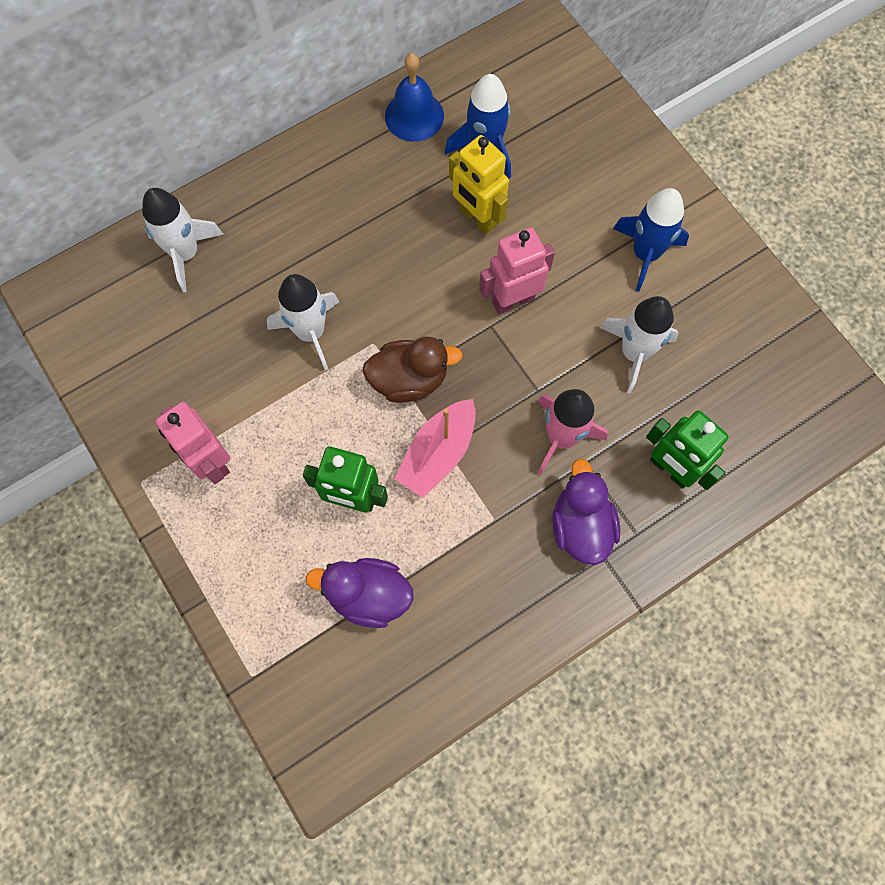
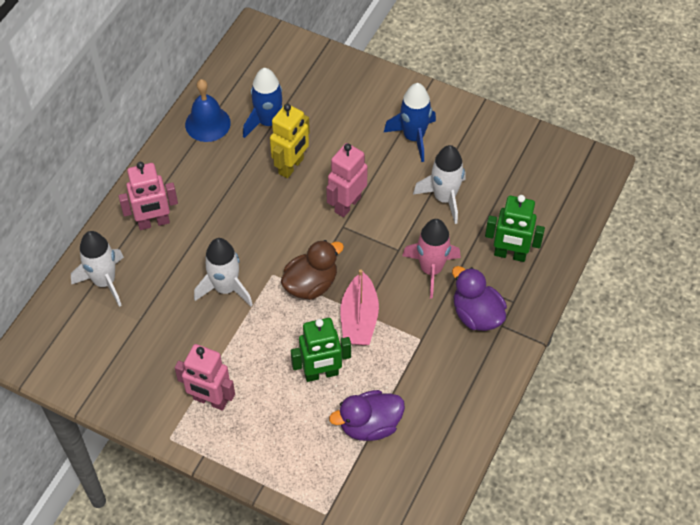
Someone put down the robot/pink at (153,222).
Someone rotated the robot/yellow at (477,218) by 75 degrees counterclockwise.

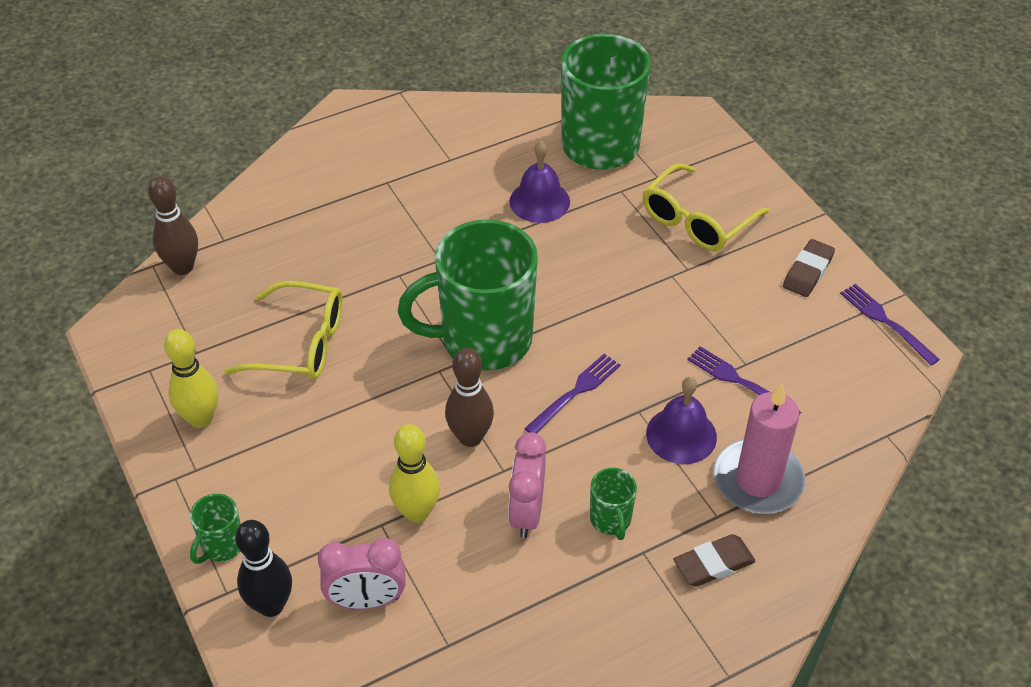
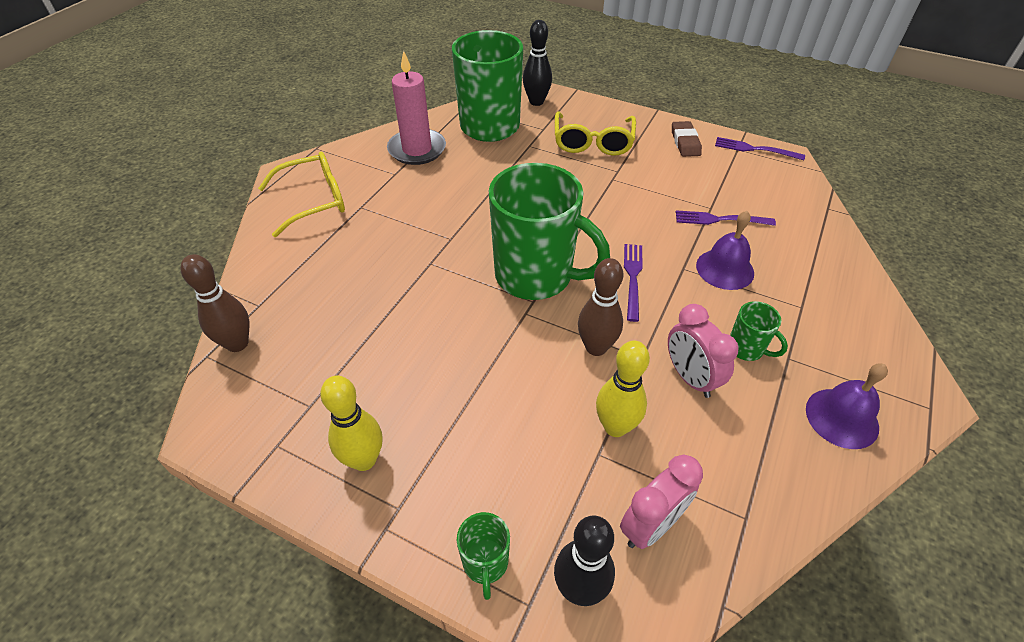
Someone took away the eraser/brown at (713,564).
Someone put down the bowling pin/black at (536,102).
Someone carried the glasses/yellow from (301,344) to (314,201).
Someone carried the bell/purple from (539,201) to (842,418).
Someone carried the candle/pink from (758,480) to (417,149).
Someone rotated the mug/green at (483,340) by 105 degrees counterclockwise.

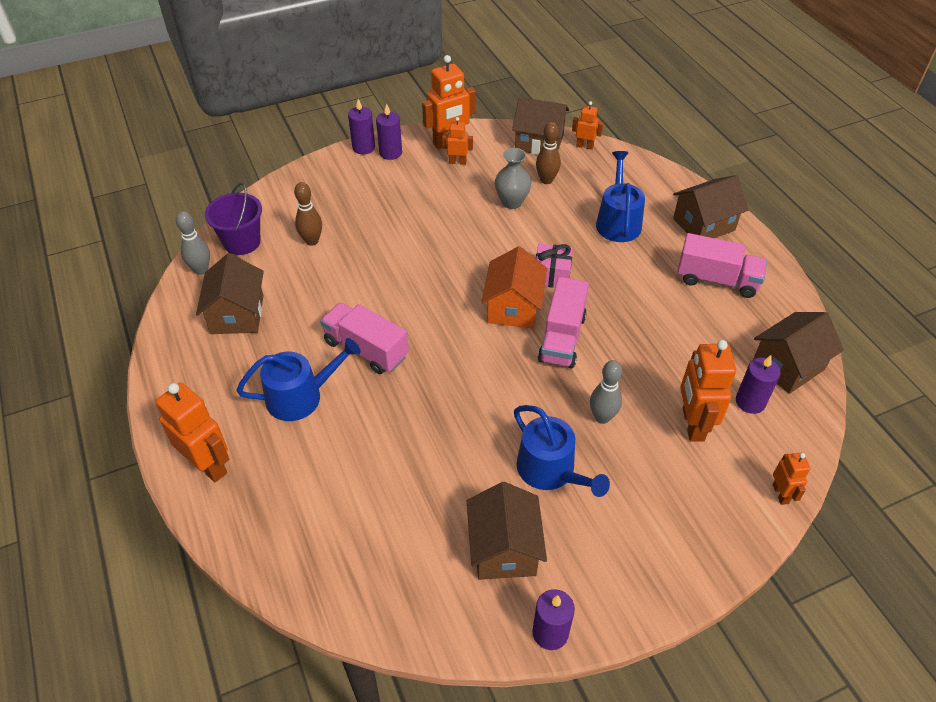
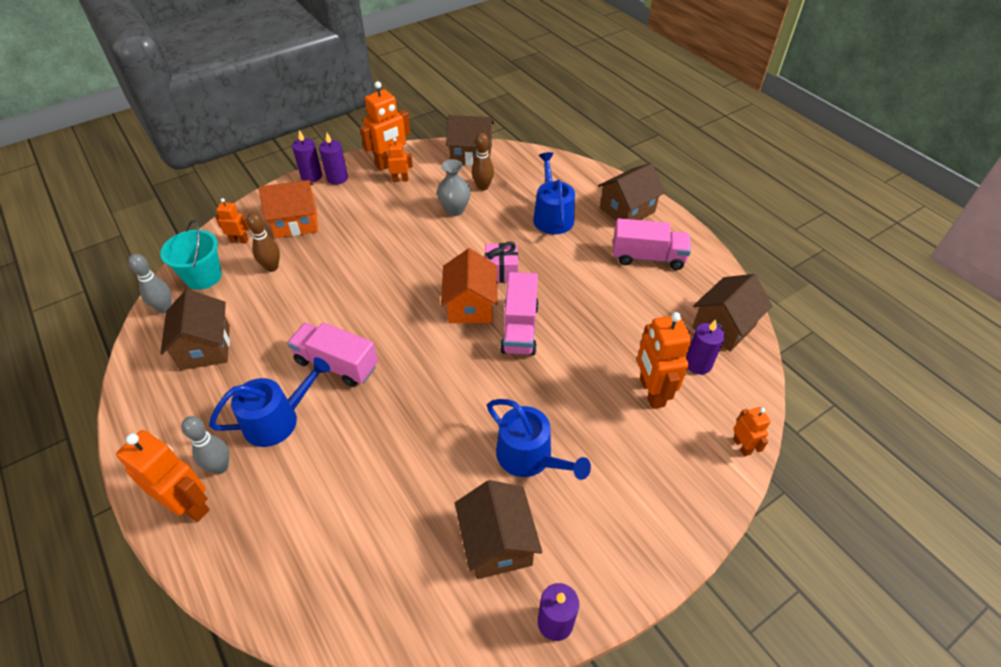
Someone put down the house/orange at (296,222).
Someone carried the robot/orange from (584,146) to (239,240).
Someone carried the bowling pin/grey from (602,417) to (220,467).
Someone repainted the bucket/purple at (242,242), which became the bucket/turquoise at (203,277).

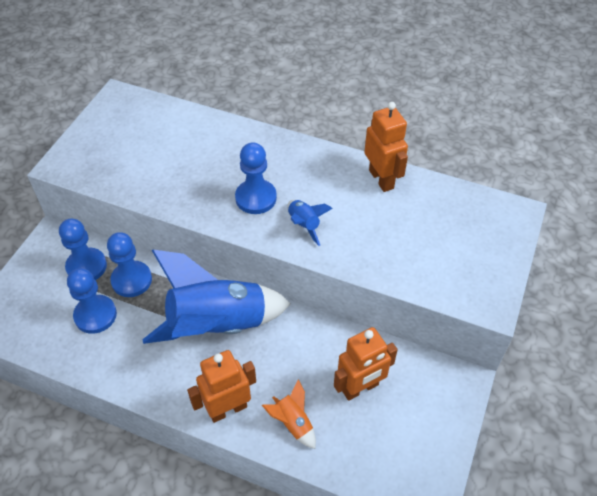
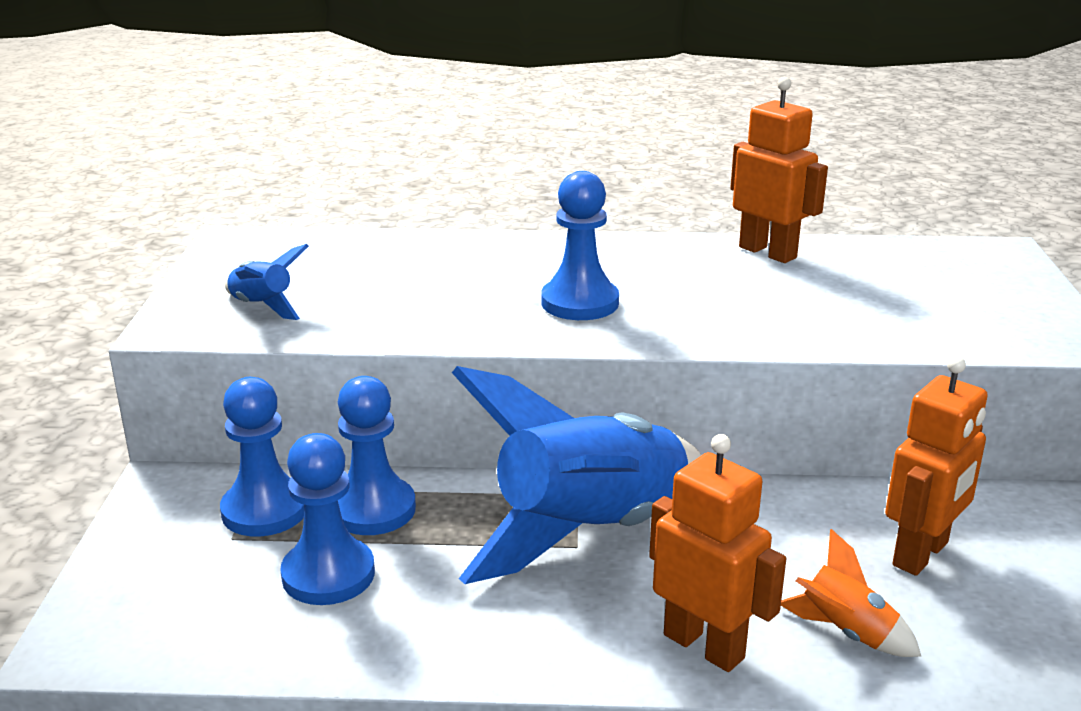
Someone carried the rocket/blue from (304,225) to (262,307).
Someone rotated the robot/orange at (227,409) by 90 degrees clockwise.

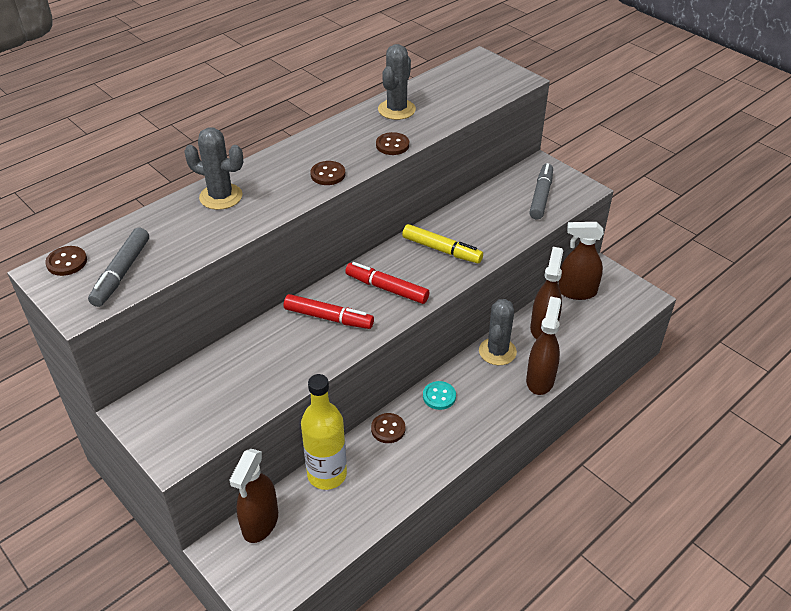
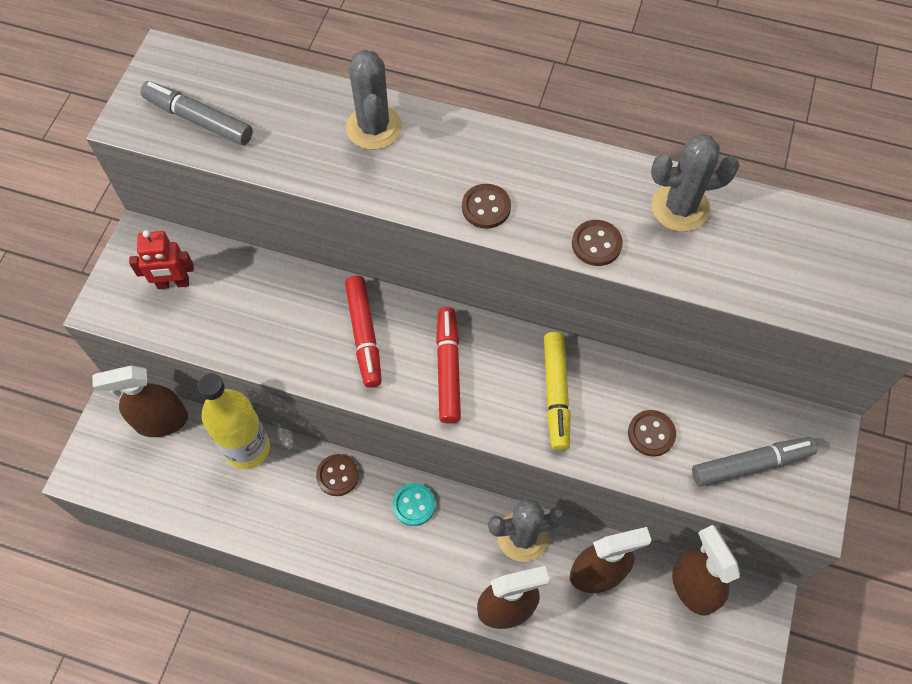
Someone put down the robot/red at (173,283).
Someone carried the button/brown from (67,262) to (651,434).
Someone rotated the marker/grey at (121,273) by 45 degrees clockwise.

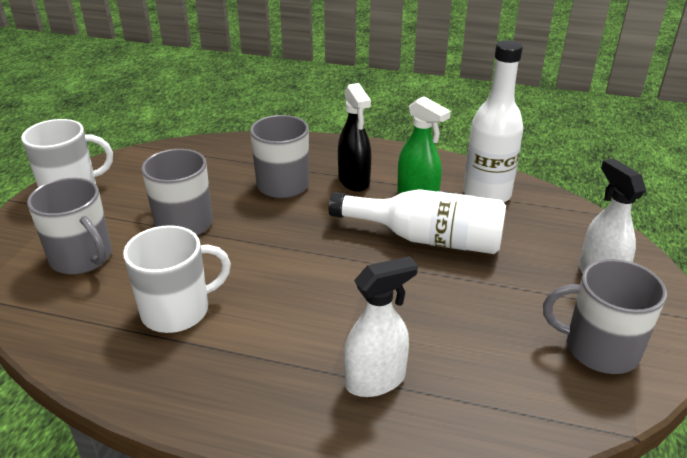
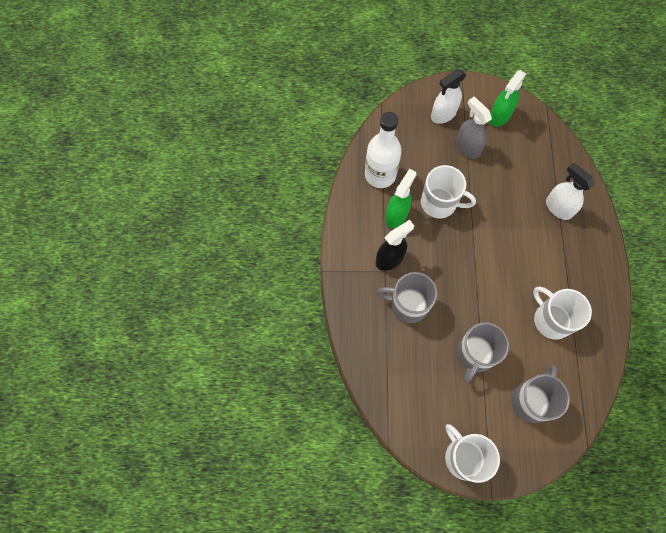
Someone put down the spray bottle/grey at (467,147).
Someone swapped the bottle/white at (426,238) for the mug/white at (439,203).
Someone swapped the mug/grey at (599,349) for the spray bottle/green at (499,116).

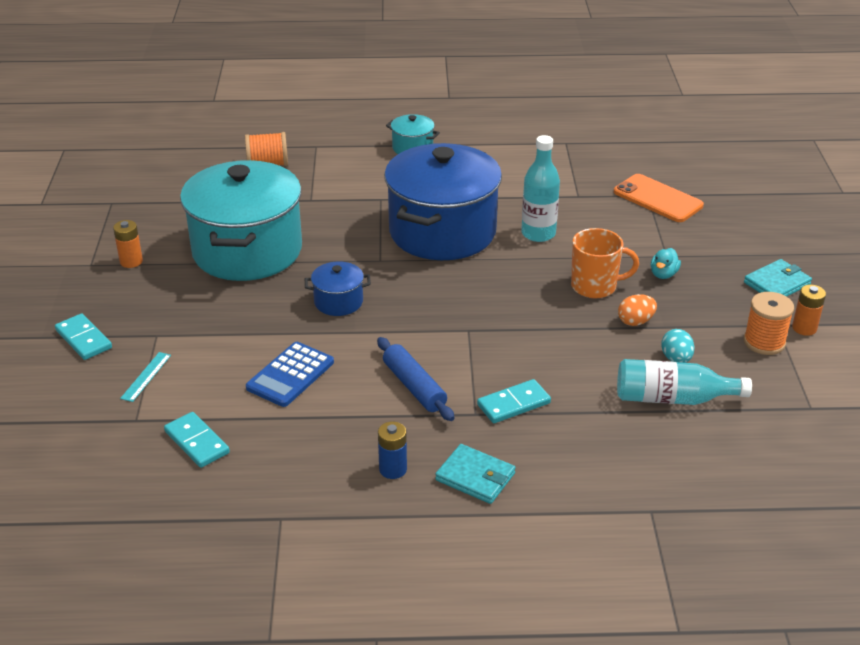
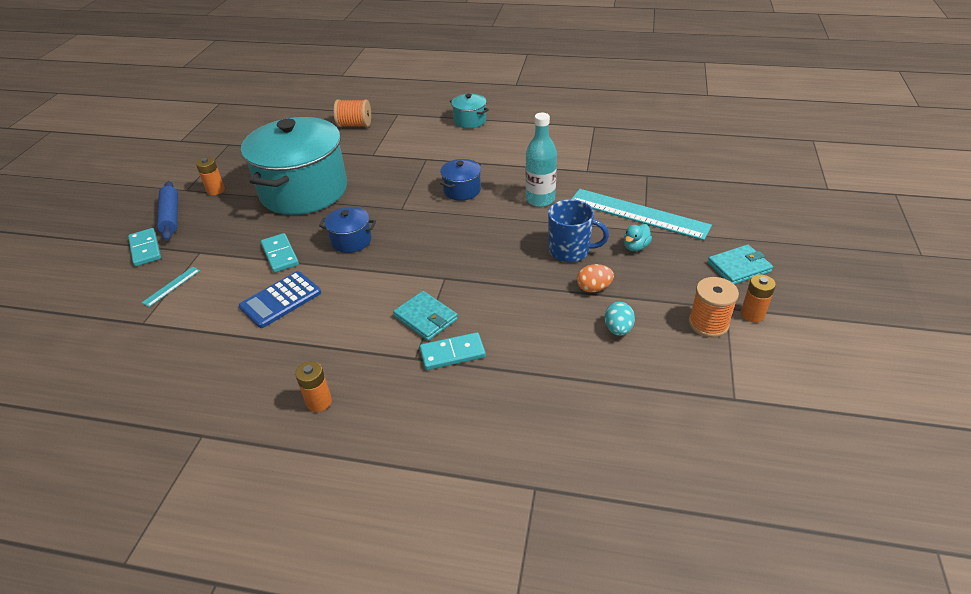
Someone took away the phone/orange at (657,199).
Someone took away the bottle/turquoise at (672,398).
Someone put down the ruler/turquoise at (638,214).
Someone carried the domino/turquoise from (196,442) to (280,255).
Someone carried the rolling pin/blue from (414,386) to (171,216).
Someone carried the wallet/turquoise from (475,477) to (426,318).
Someone repainted the battery/blue at (393,469), which became the battery/orange at (319,402).
Someone repainted the mug/orange at (595,286), which became the mug/blue at (570,251).
Someone scaled the pot/blue at (442,232) by 0.42.

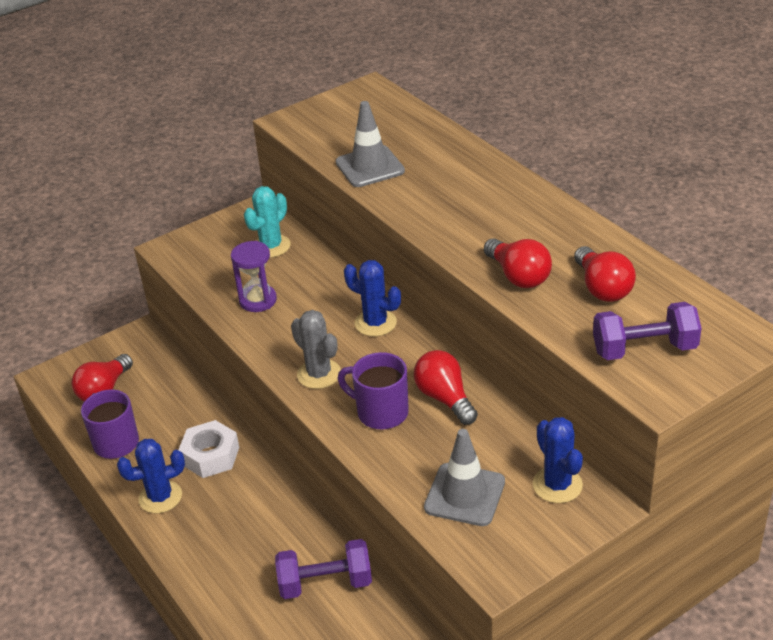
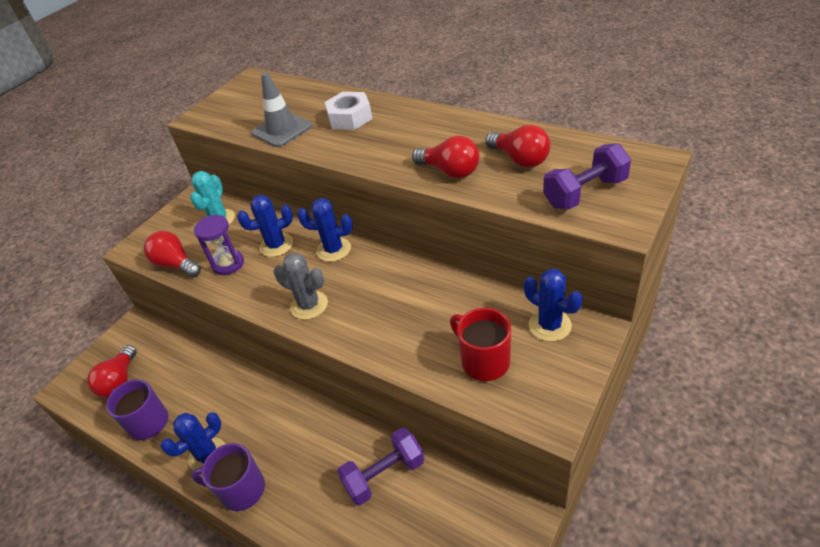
Someone put down the cactus/blue at (276,245).
Someone carried the nut/white from (210,456) to (350,118).
Someone carried the mug/purple from (381,412) to (241,490).
Someone carried the light bulb/red from (445,398) to (176,264).
Someone swapped the traffic cone/grey at (464,495) for the mug/red at (484,361).

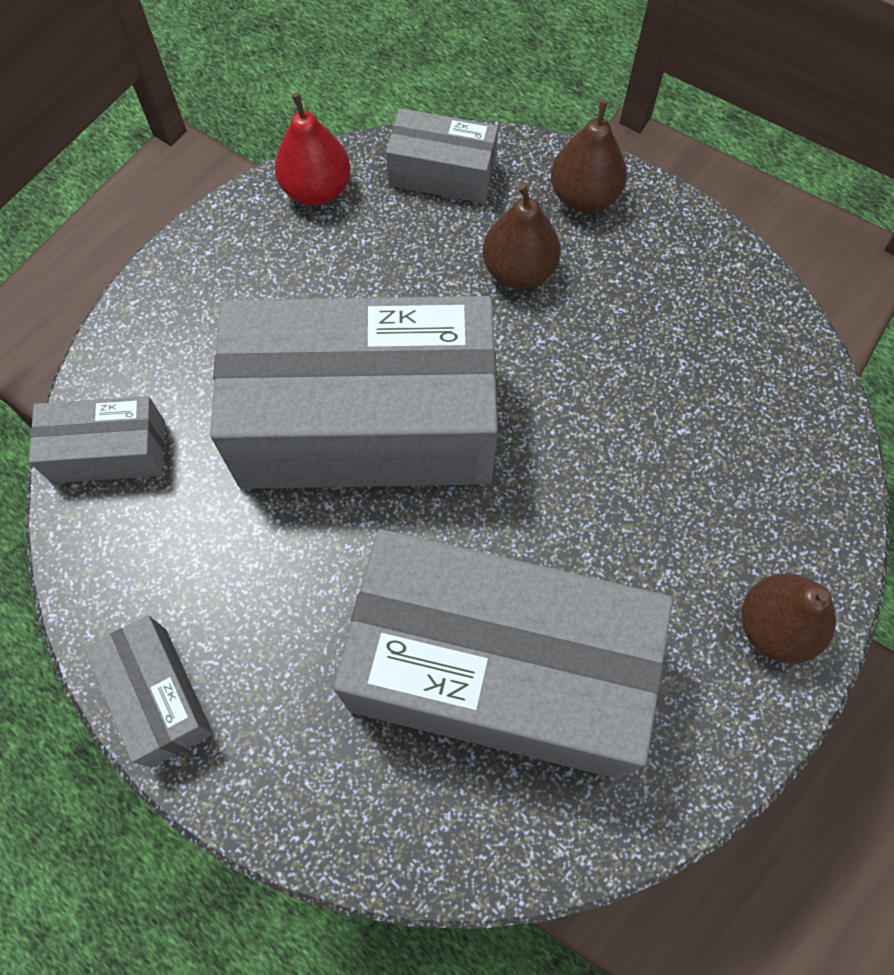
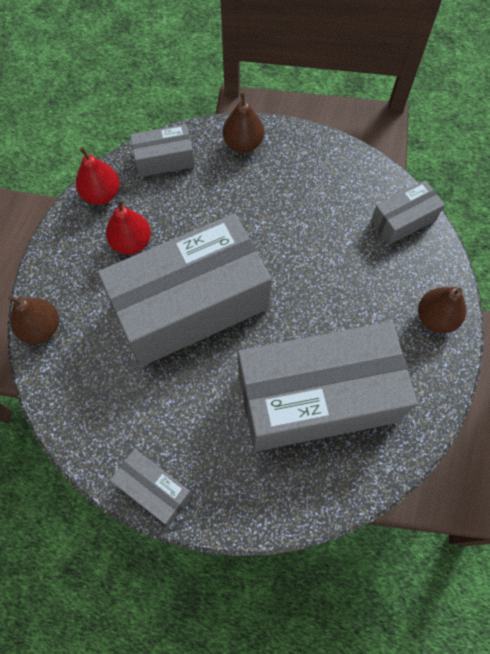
Someone put down the pear/red at (131,242).
Someone carried the box/grey from (109,451) to (403,220).
Someone carried the pear/brown from (519,270) to (41,328).

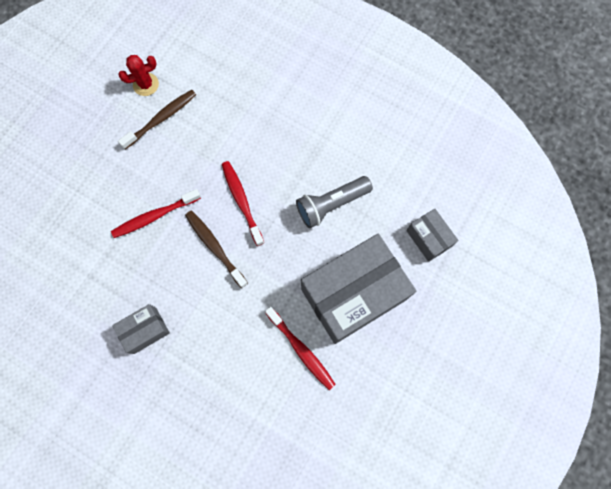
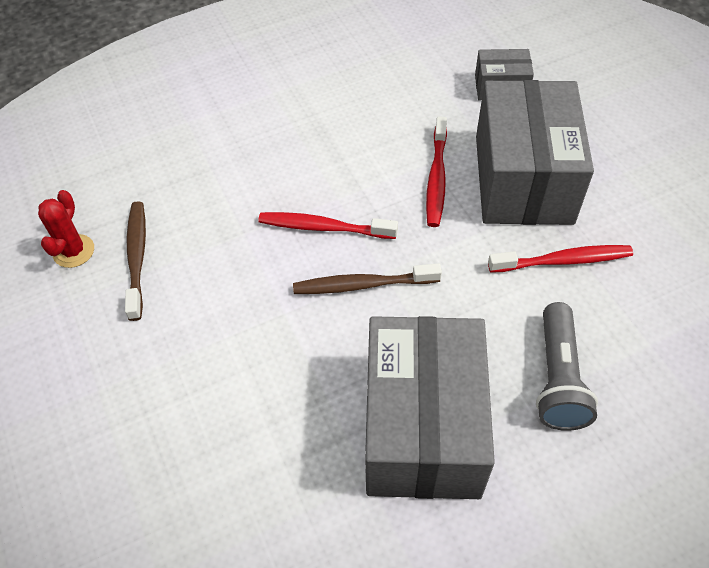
Someone carried the toothbrush/red from (155,216) to (436,178).
Someone carried the flashlight/grey from (331,204) to (558,378).
Someone scaled the box/grey at (145,330) by 2.14.

